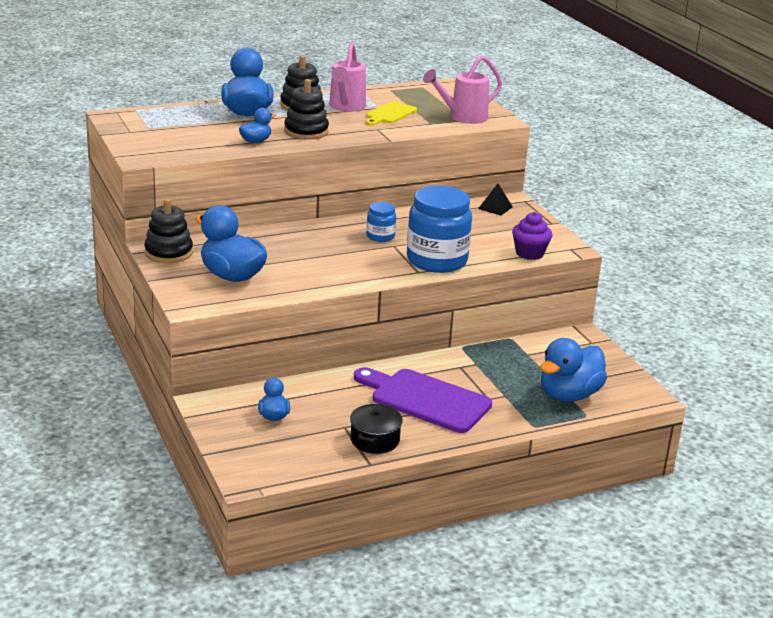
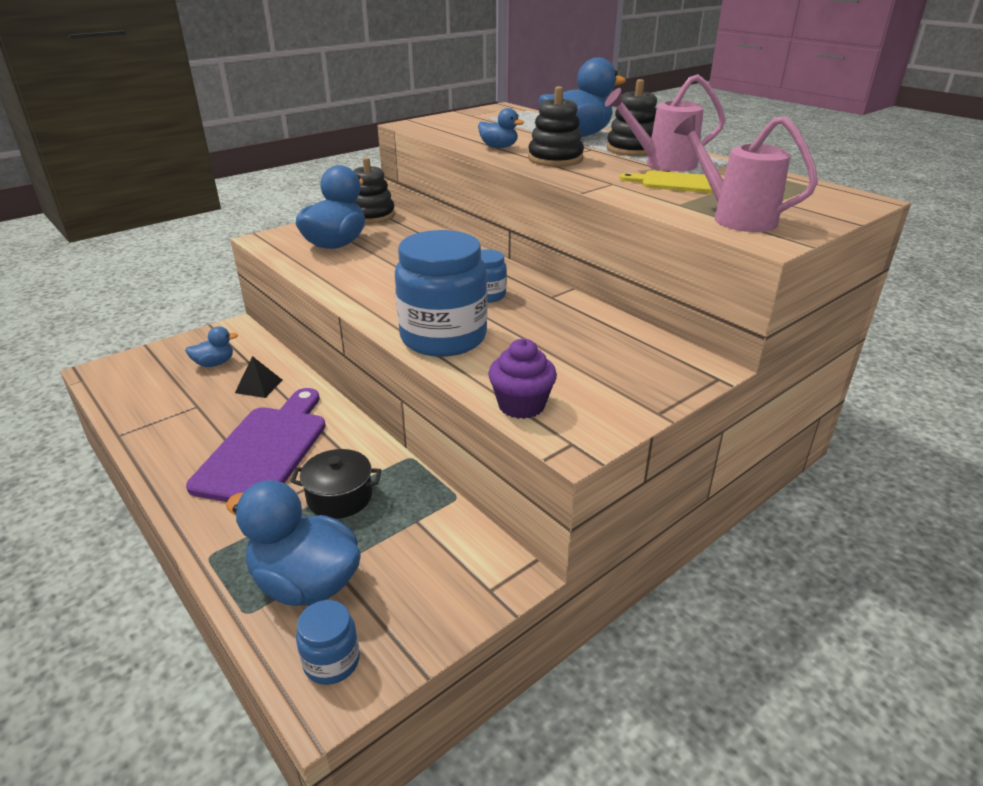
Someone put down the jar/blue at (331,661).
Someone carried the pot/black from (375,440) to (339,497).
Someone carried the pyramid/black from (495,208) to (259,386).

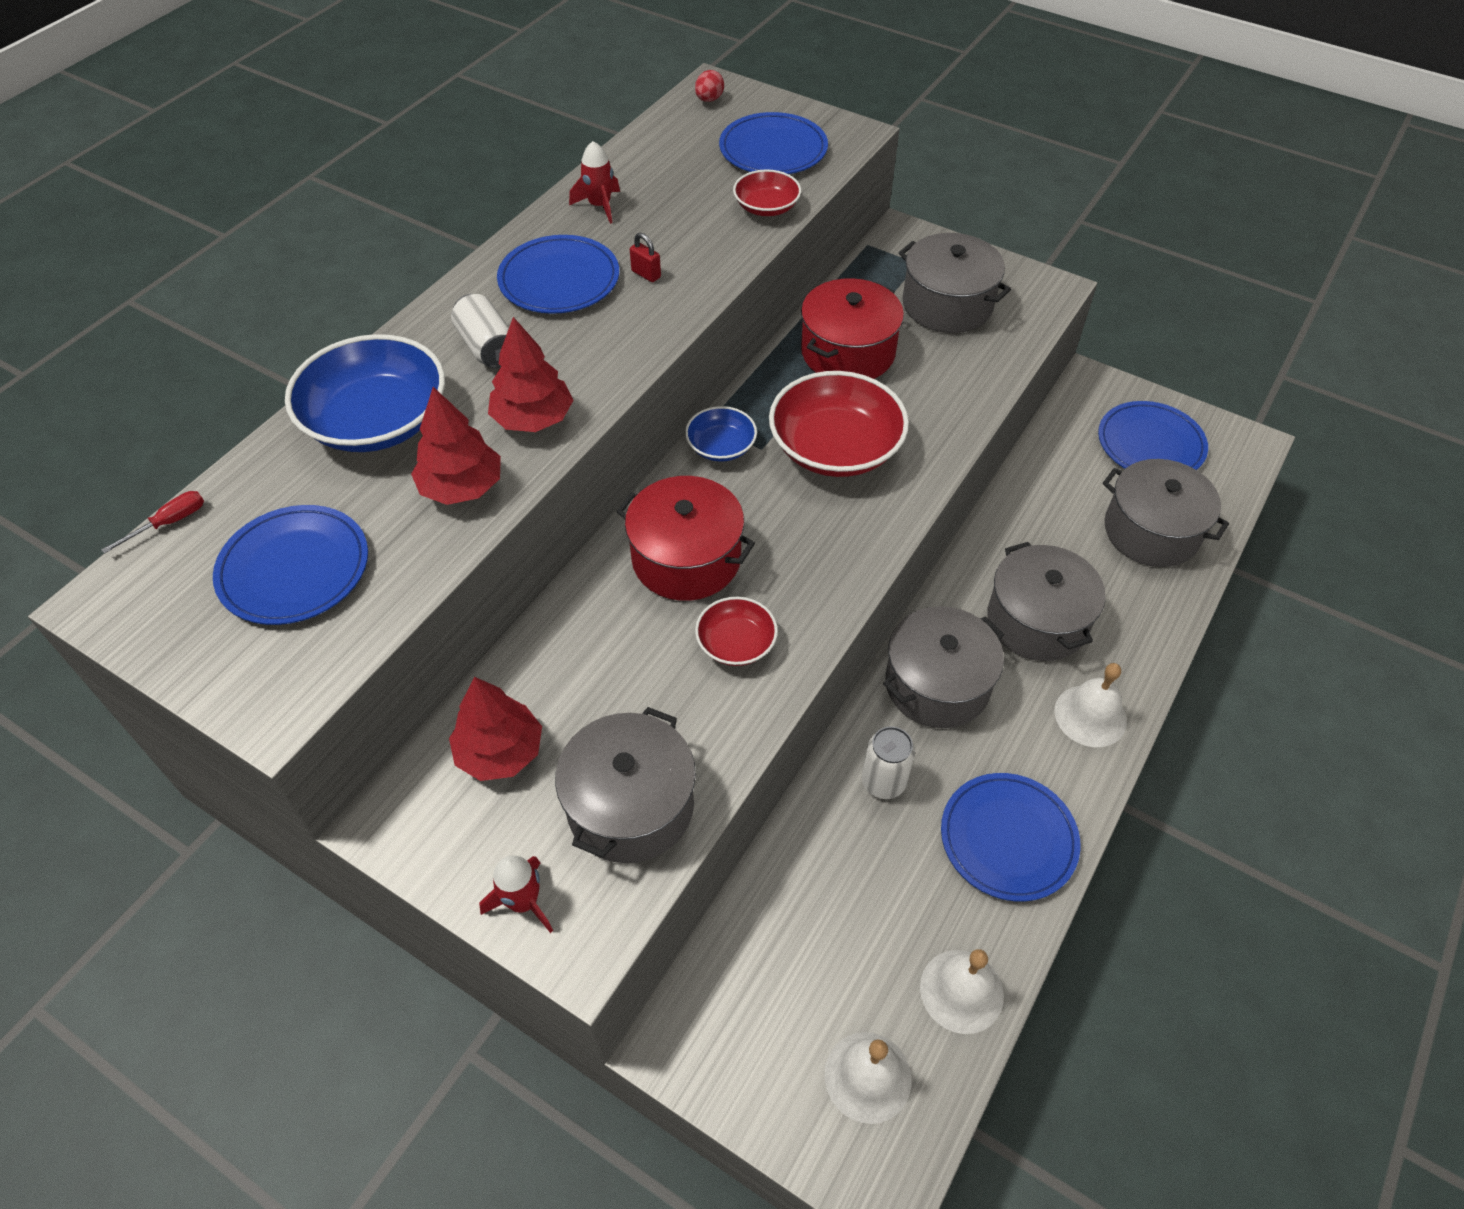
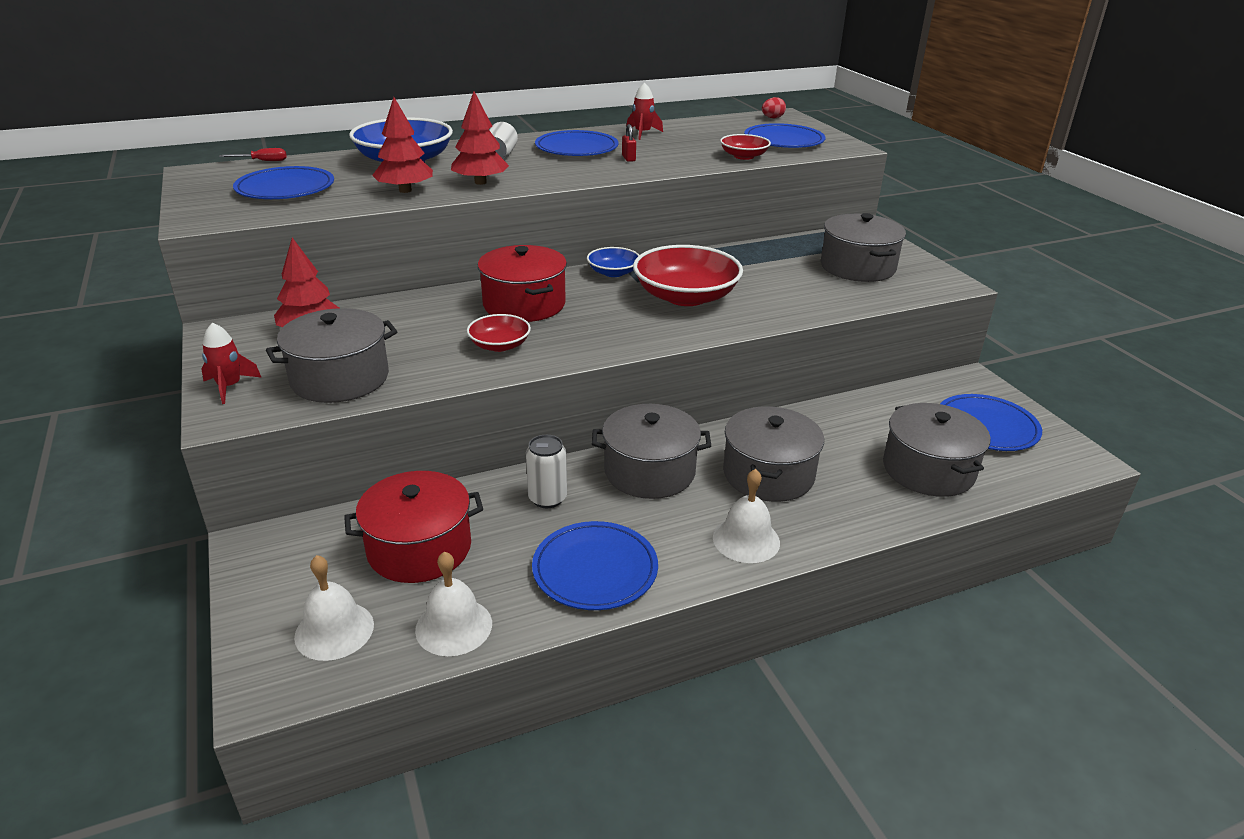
Someone carried the pot/red from (848,352) to (419,548).

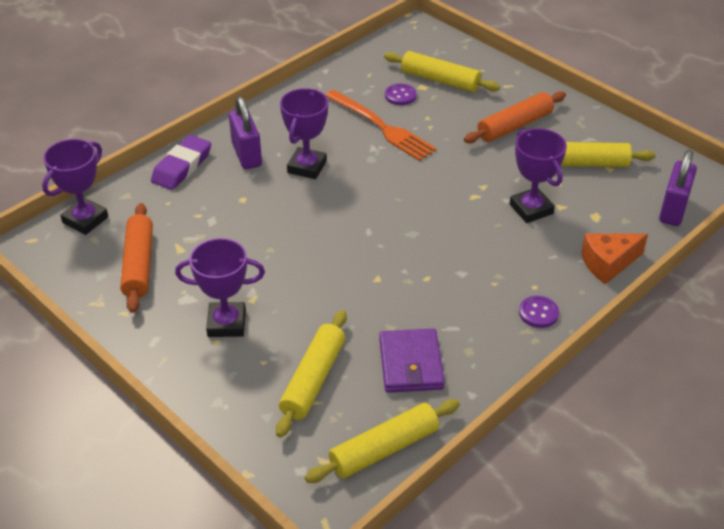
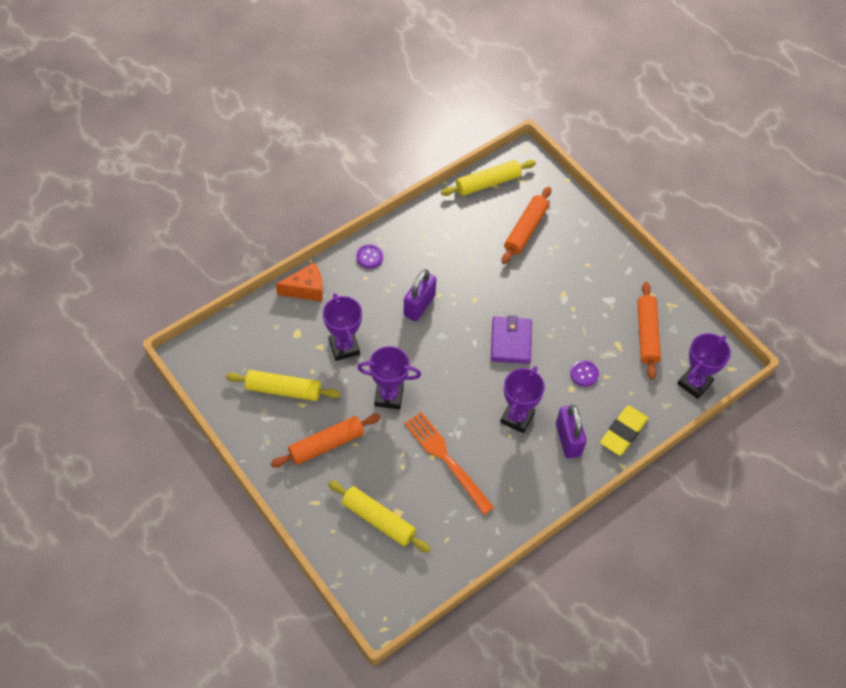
Someone carried the trophy/purple from (226,323) to (389,396).
Someone carried the wallet/purple from (411,364) to (511,342).
Someone carried the button/purple from (400,95) to (584,374).
Someone carried the padlock/purple from (673,210) to (419,305).
Someone repainted the eraser/purple at (182,167), which became the eraser/yellow at (623,432).
Someone repainted the rolling pin/yellow at (313,379), which became the rolling pin/orange at (525,230).

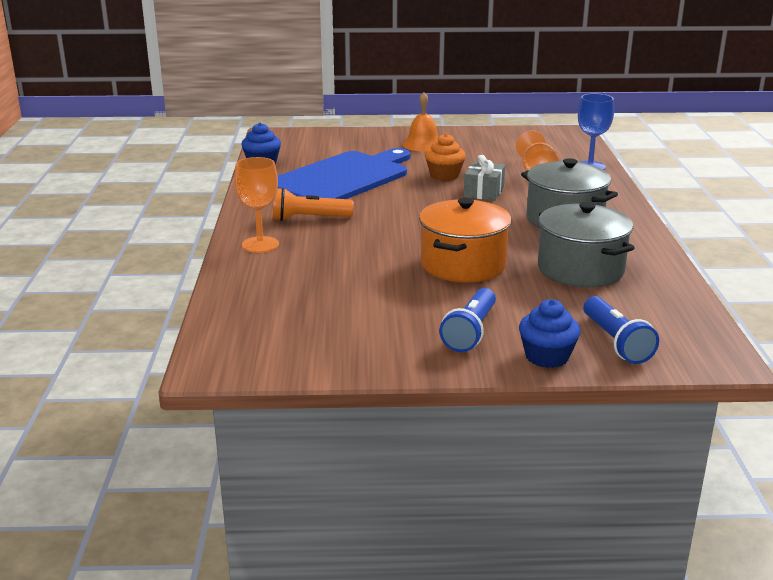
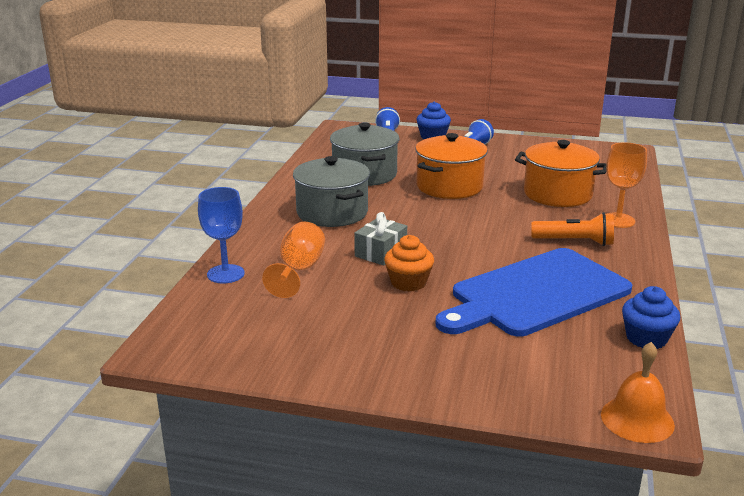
Someone put down the pot/orange at (557,194).
Someone carried the bell/orange from (422,144) to (637,419).

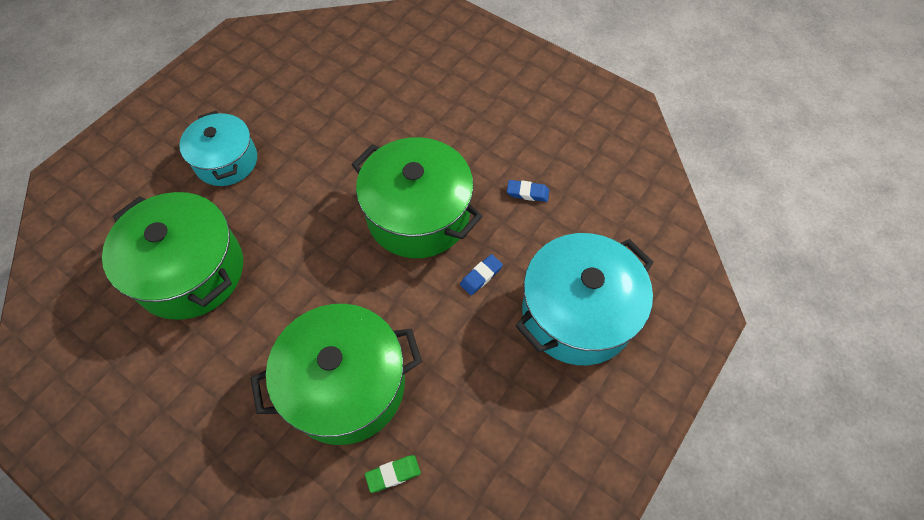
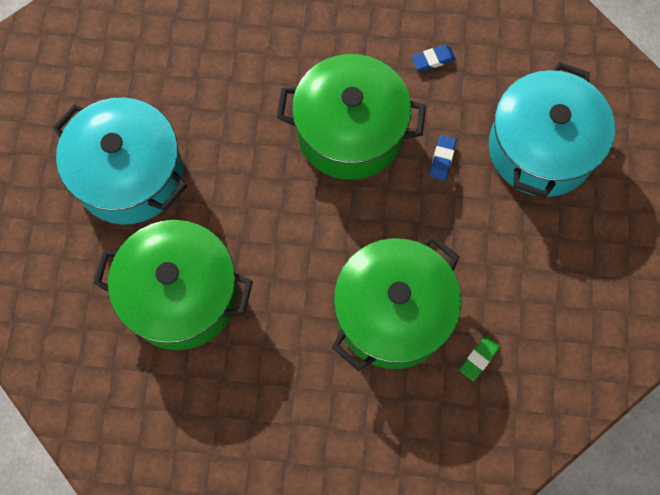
Someone scaled the pot/turquoise at (226,161) by 1.56.

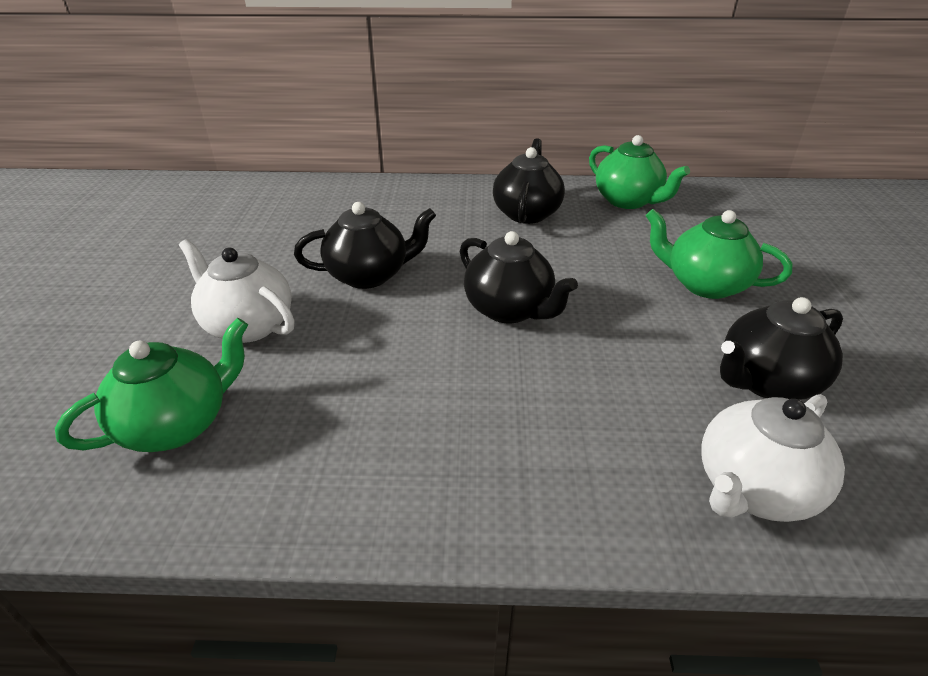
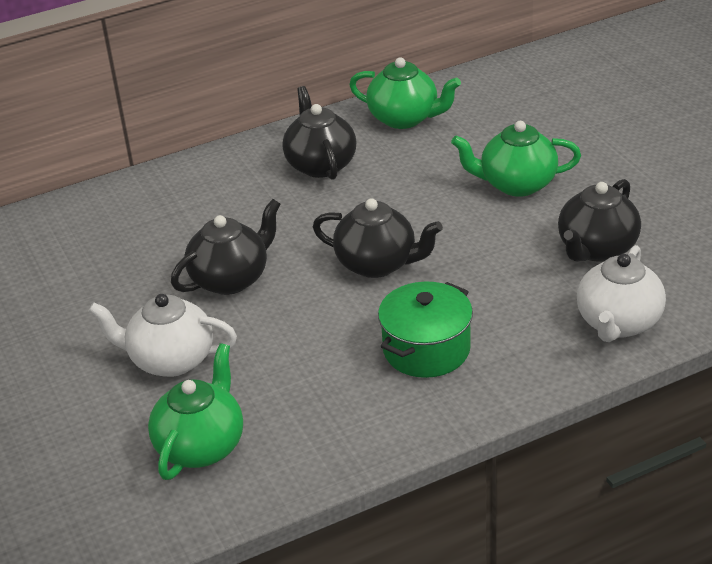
Someone put down the pot/green at (426,349).

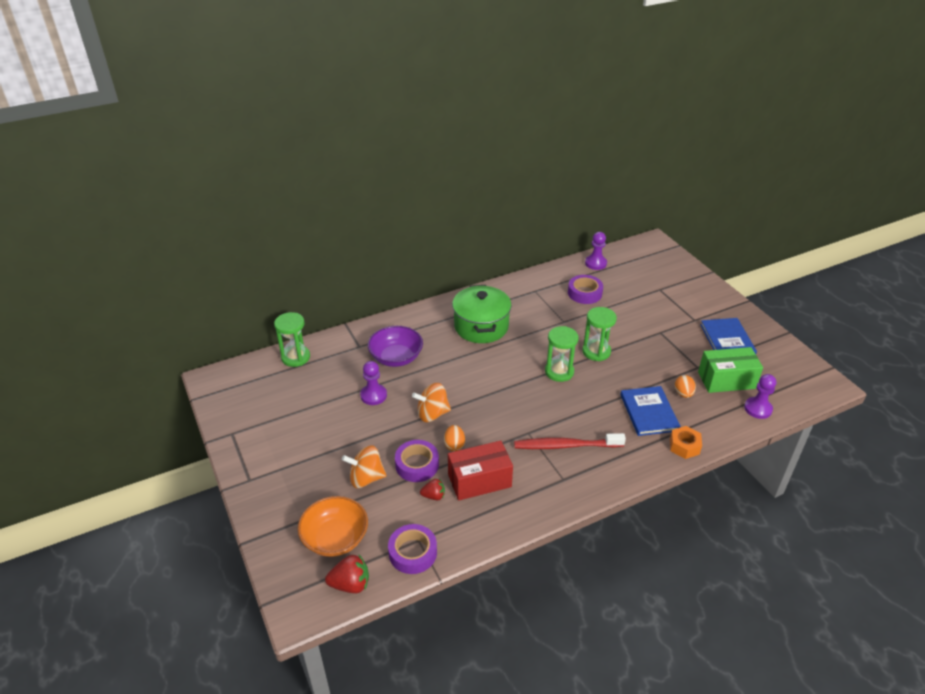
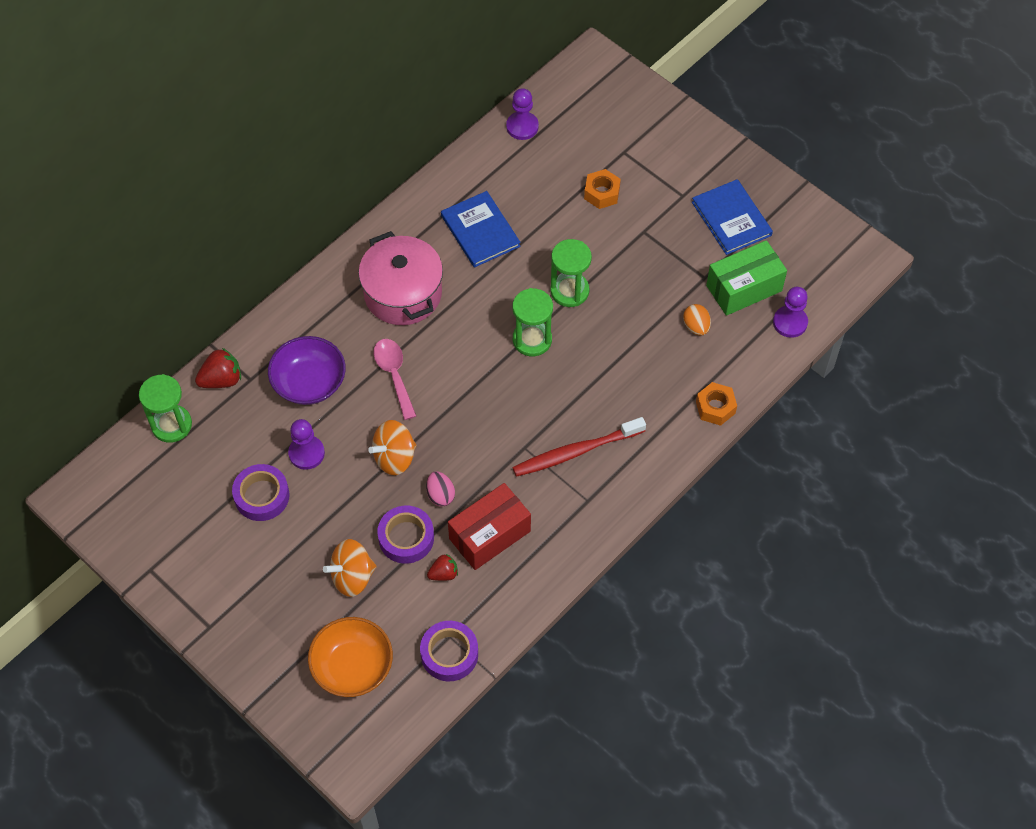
Someone put down the spoon/pink at (394,375).
Someone put down the nut/orange at (601,193).
Someone carried the strawberry/red from (350,584) to (222,380).
Someone carried the tape/purple from (584,293) to (262,496).
Someone carried the book/blue from (648,412) to (480,231).
Someone repainted the egg/orange at (454,445), which became the egg/pink at (440,495).
Someone repainted the pot/green at (481,326), which became the pot/pink at (403,293).

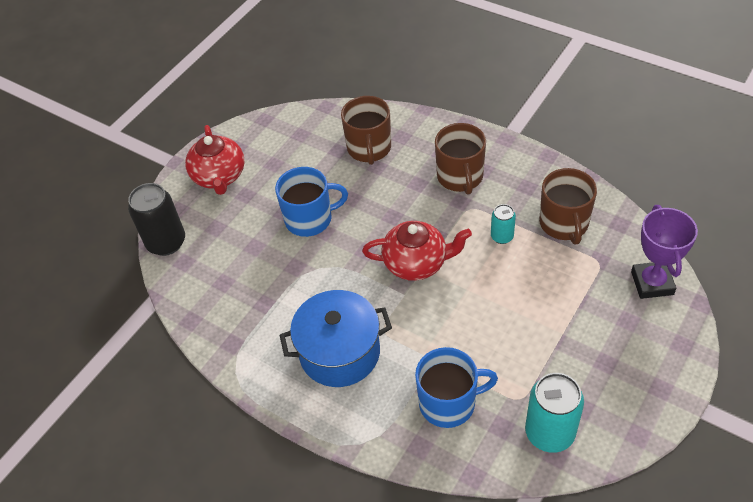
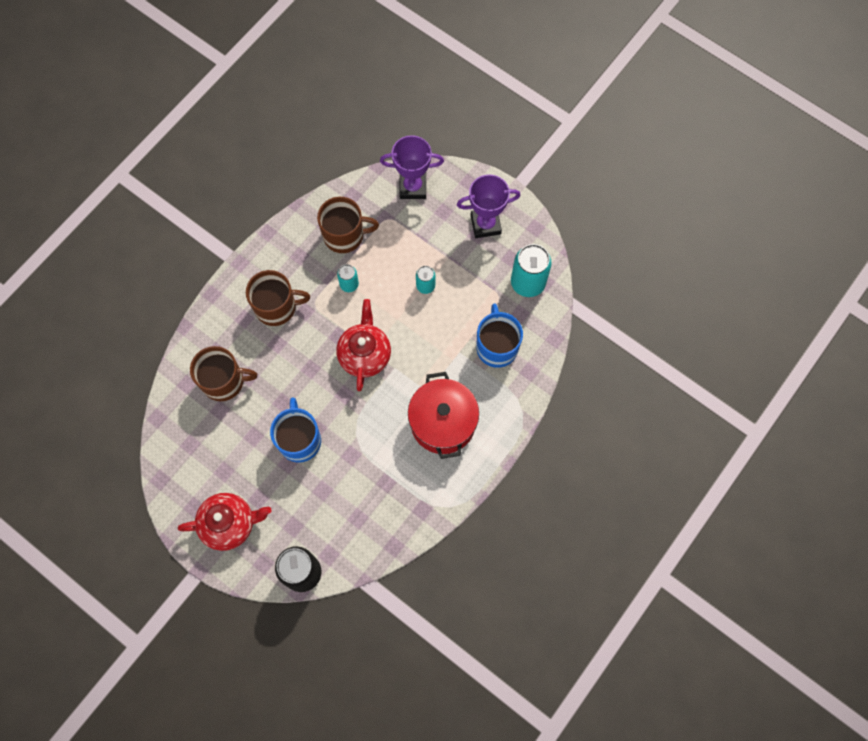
Someone put down the can/turquoise at (425,286).
Someone put down the trophy/purple at (485,224).
Someone repainted the pot/blue at (339,352), which became the pot/red at (443,423).

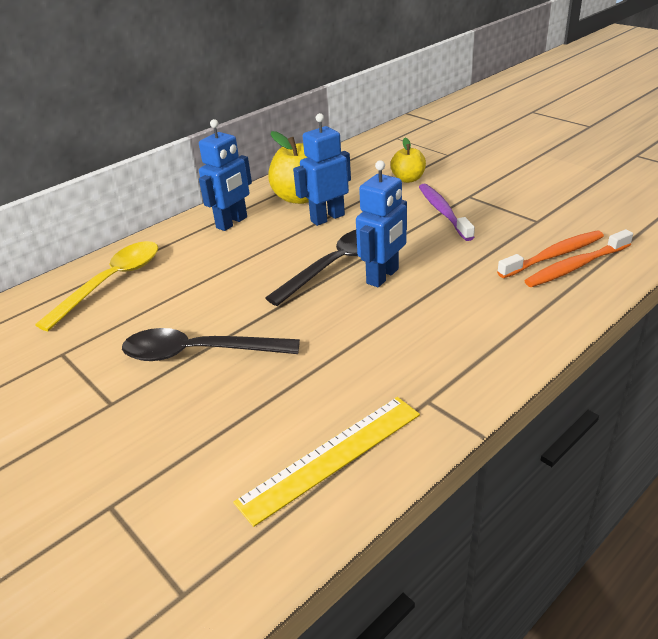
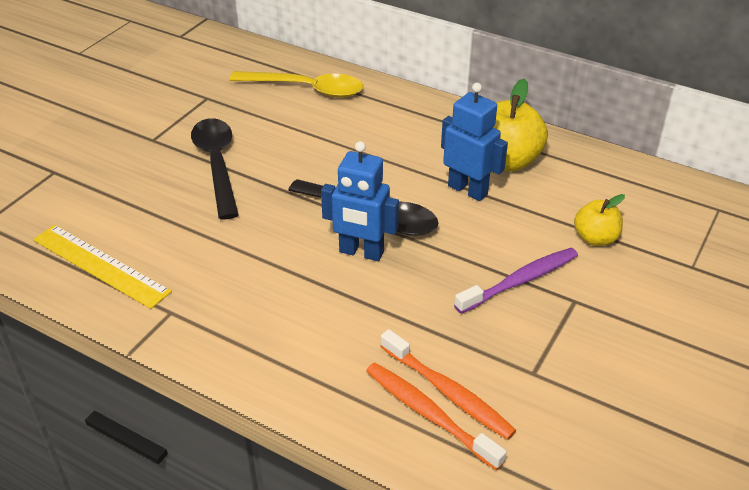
Someone took away the robot/blue at (232,223).

